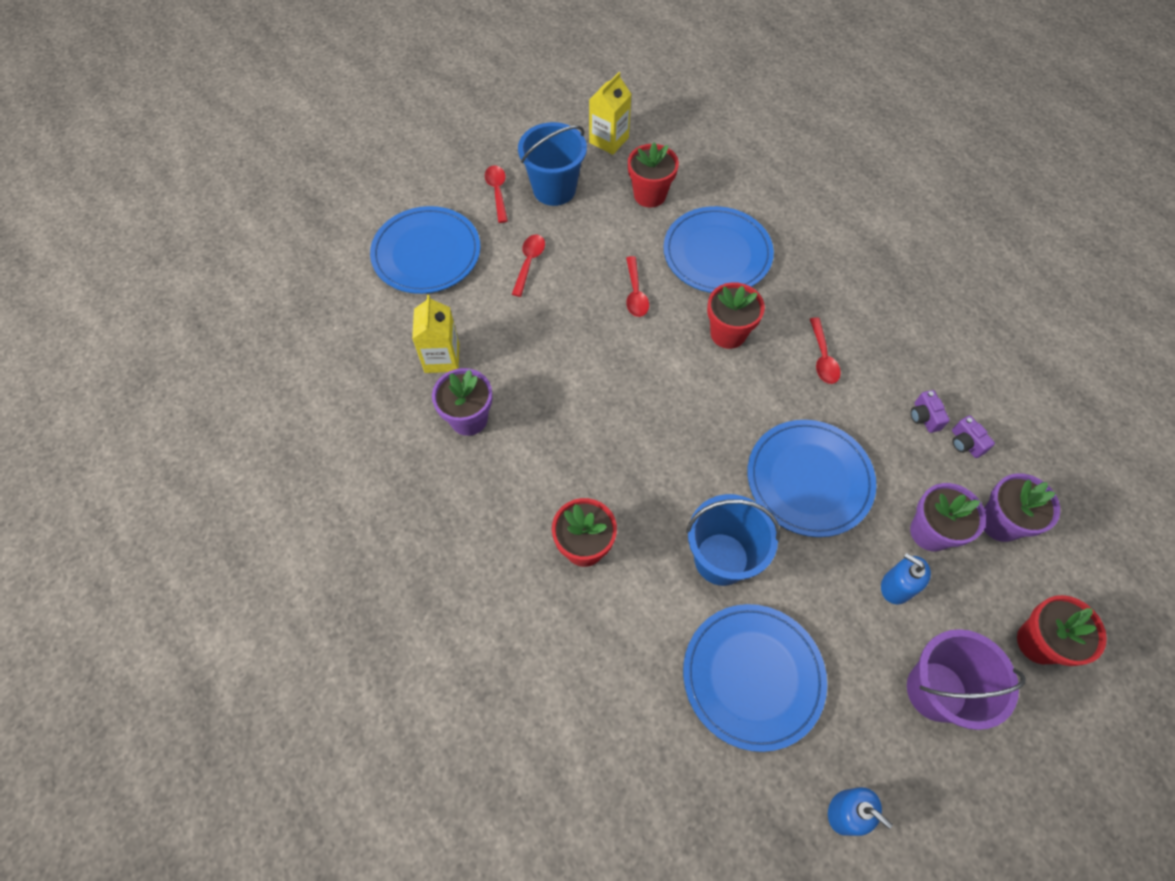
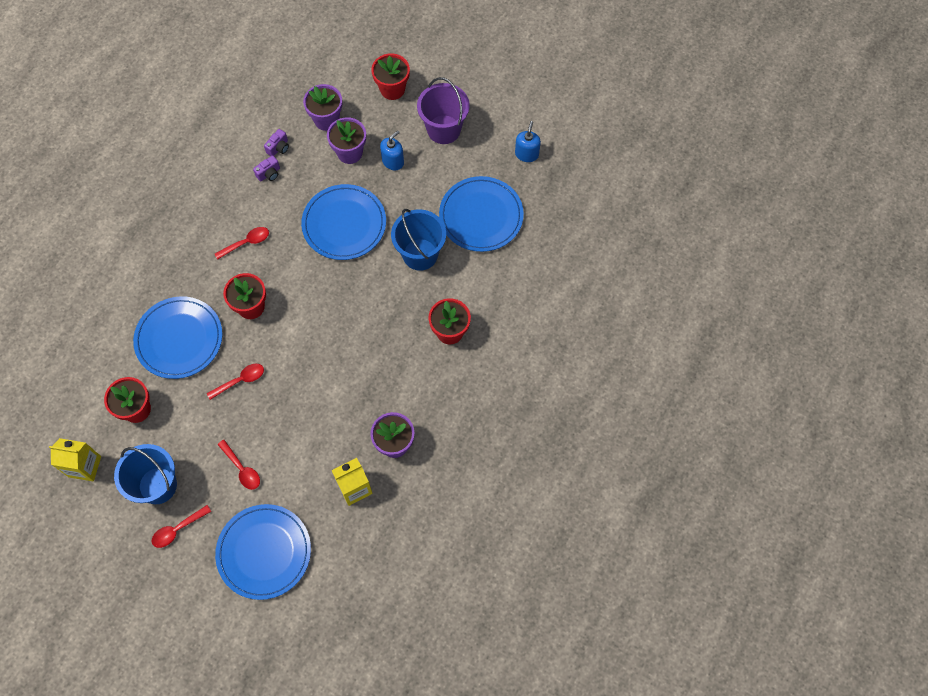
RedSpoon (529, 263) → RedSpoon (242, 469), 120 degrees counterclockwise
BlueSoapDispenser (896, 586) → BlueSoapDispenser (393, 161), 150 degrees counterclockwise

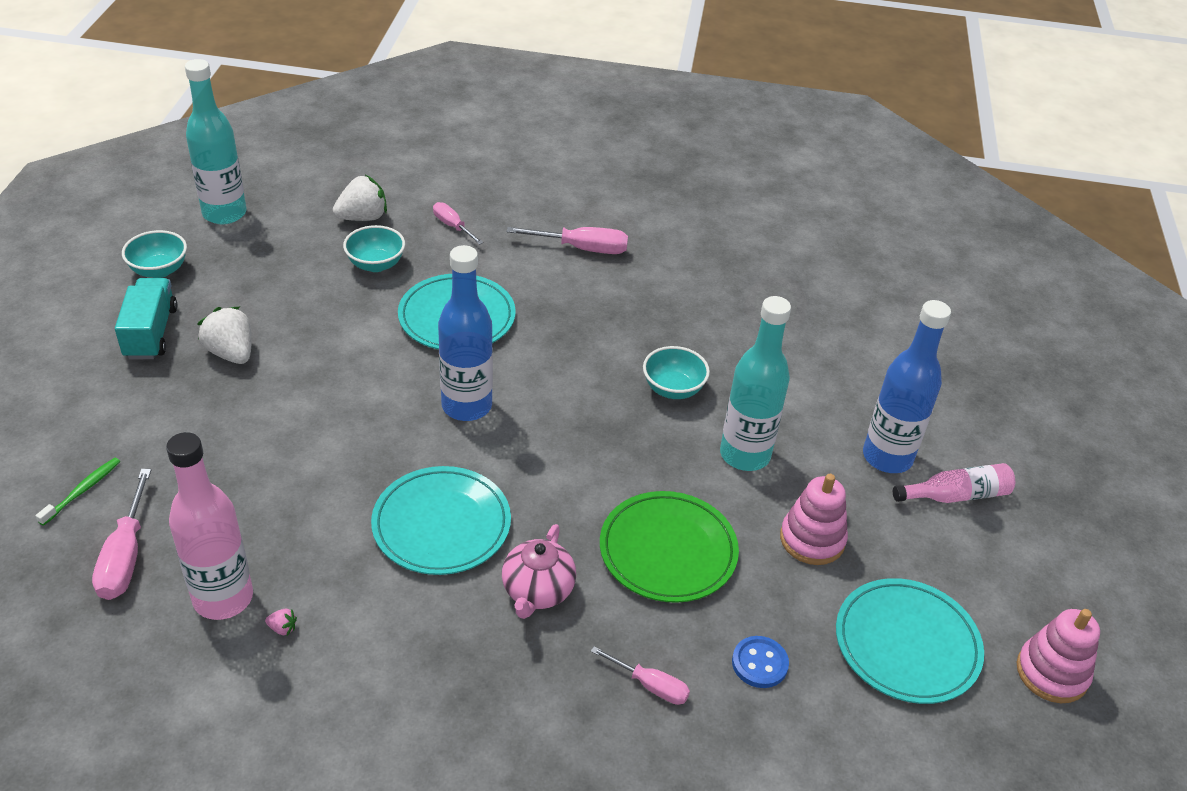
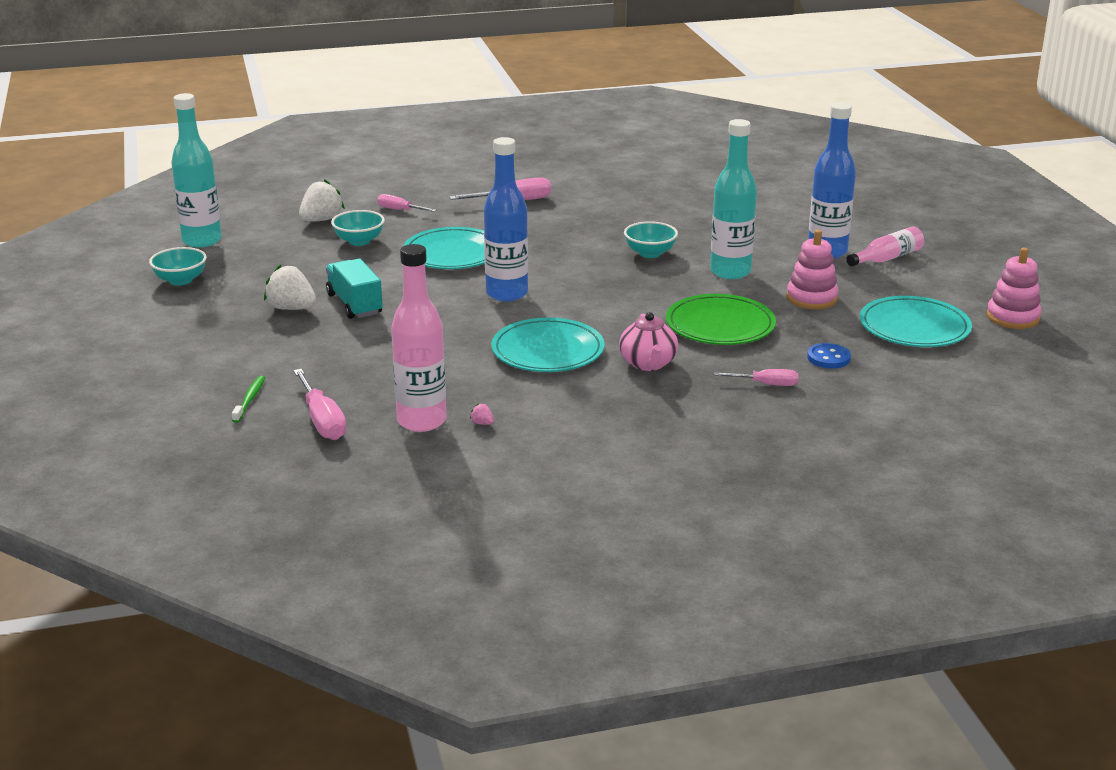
TurquoiseTruck (151, 333) → TurquoiseTruck (354, 304), moved
PinkStrawberry (282, 628) → PinkStrawberry (482, 423), 135 degrees counterclockwise

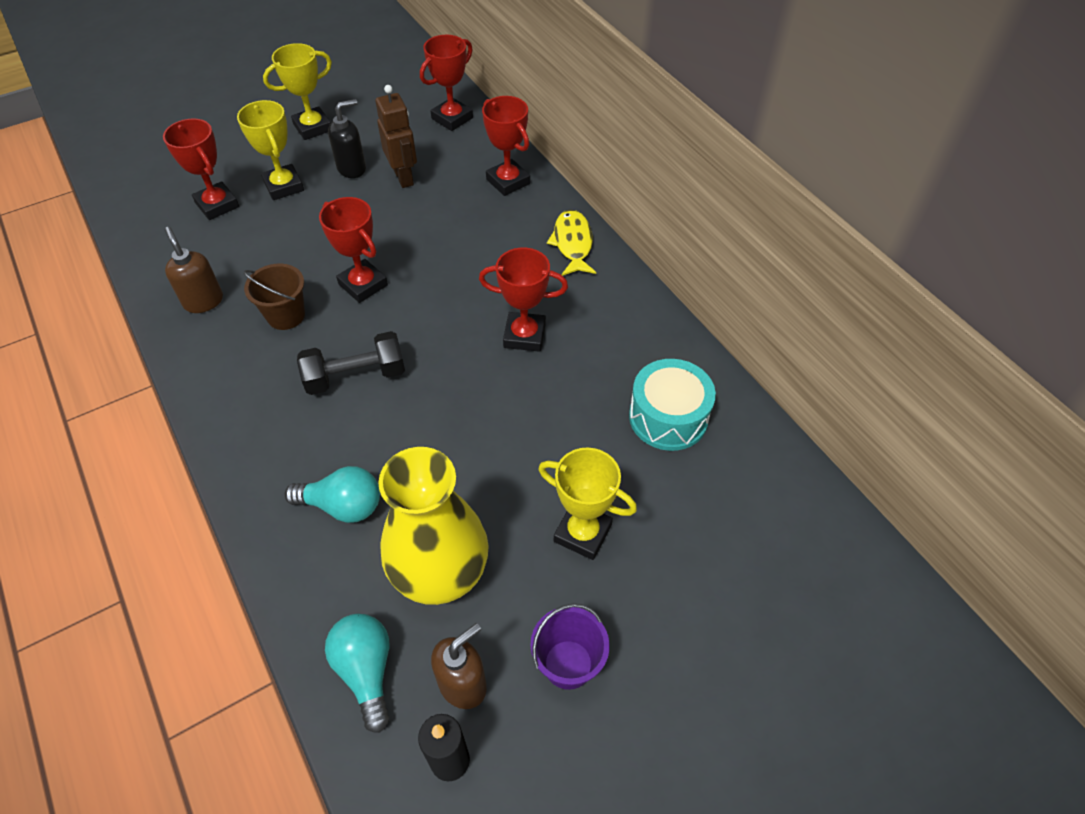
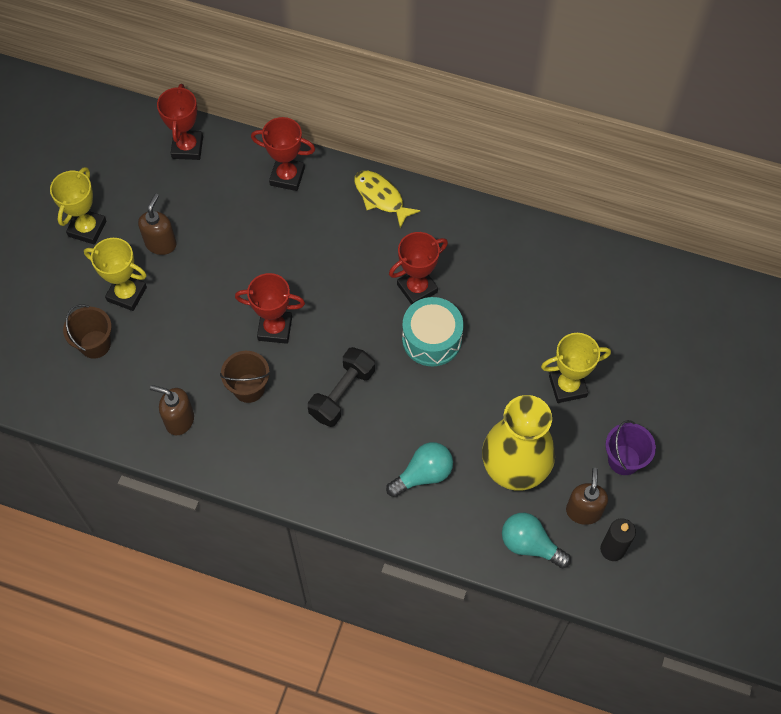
BrownRobot (404, 177) → -
TurquoiseDrum (668, 417) → TurquoiseDrum (432, 339), moved
RedTrophy (217, 205) → BrownBucket (95, 344)
BlackSoapDispenser (352, 168) → BrownSoapDispenser (161, 243)

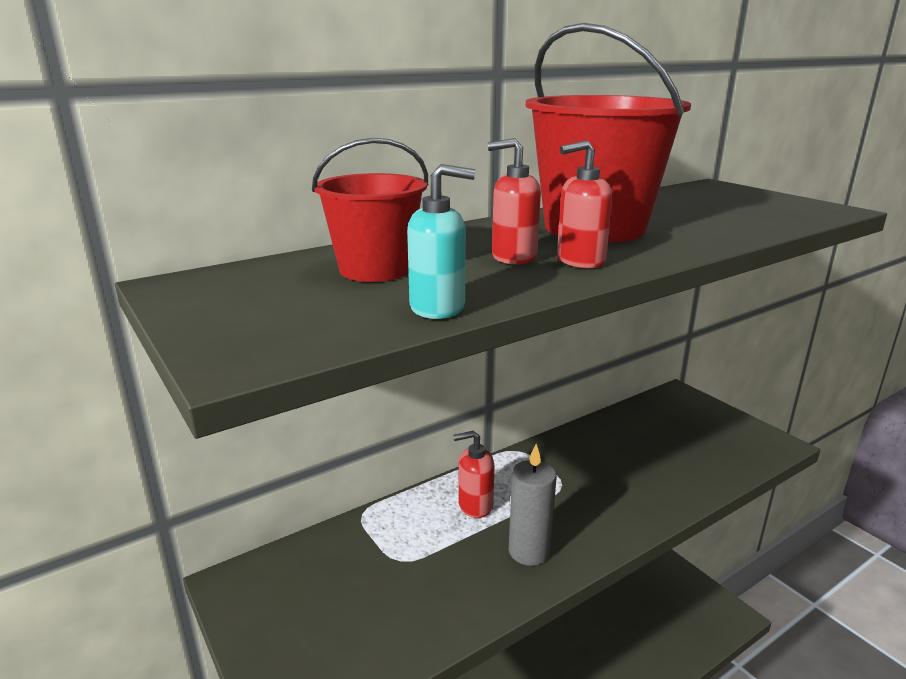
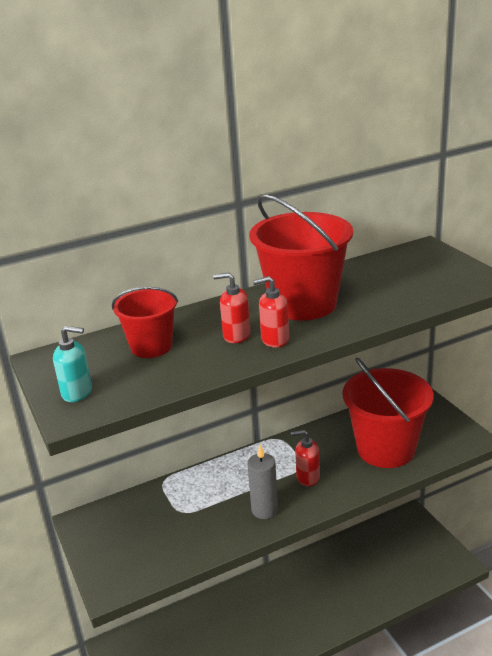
- → RedBucket (385, 449)
TurquoiseSoapDispenser (438, 307) → TurquoiseSoapDispenser (77, 392), moved
RedSoapDispenser (475, 505) → RedSoapDispenser (307, 477), moved

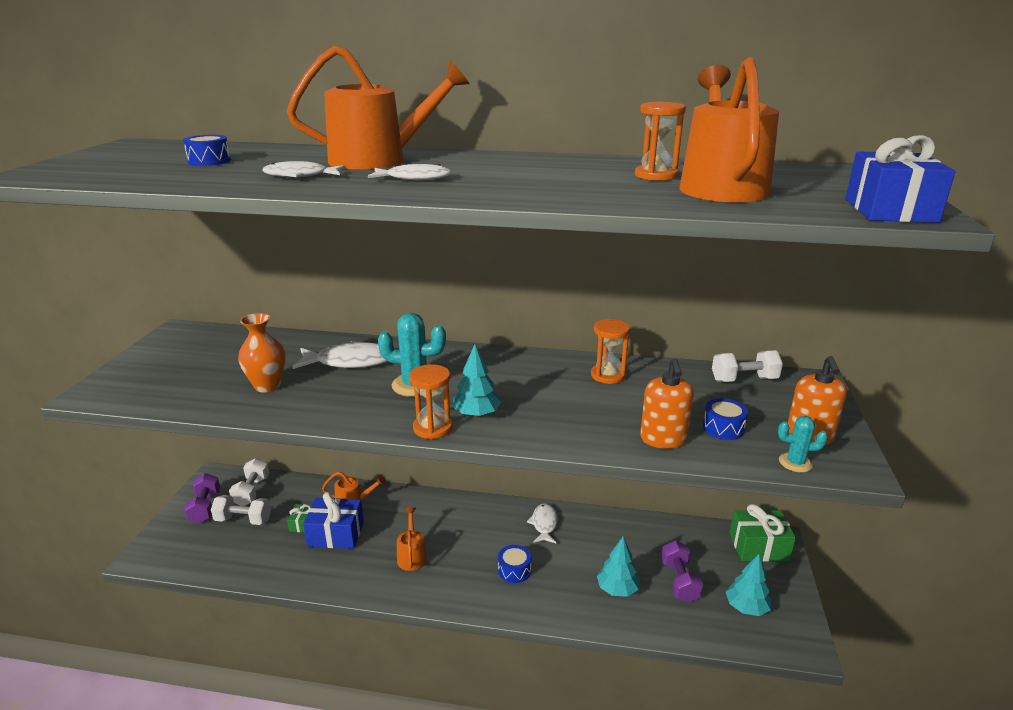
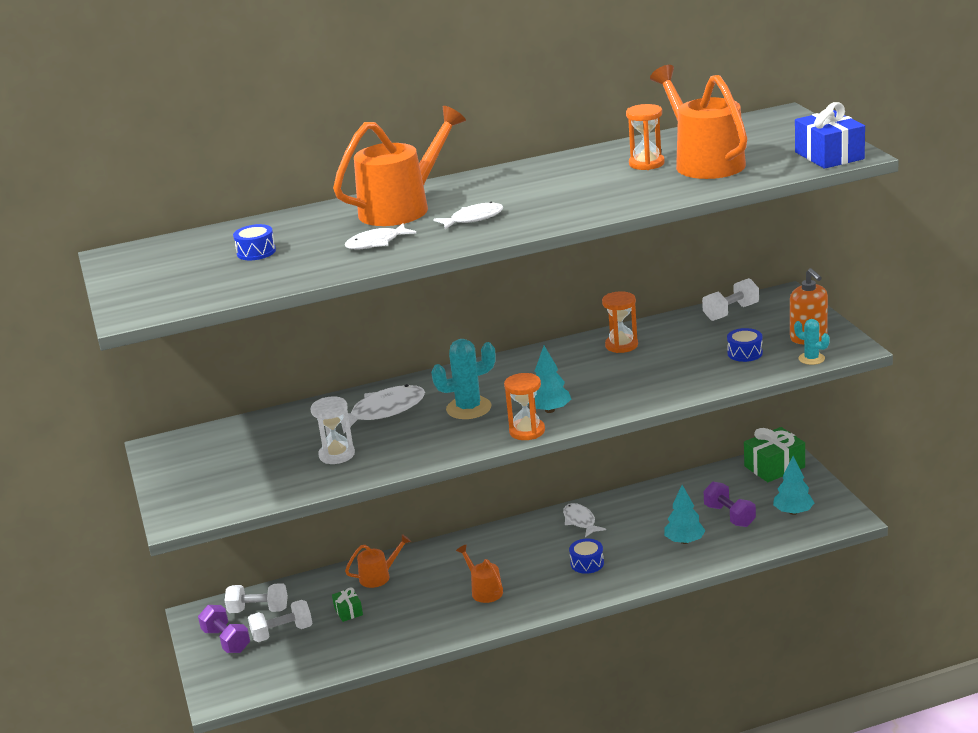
BlueGift (336, 534) → -
OrangeSoapDispenser (663, 439) → -
OrangeVase (267, 386) → WhiteHourglass (337, 455)
WhiteDumbbell (252, 492) → WhiteDumbbell (258, 610), 60 degrees counterclockwise
TurquoiseCactus (795, 463) → TurquoiseCactus (811, 359), 60 degrees clockwise

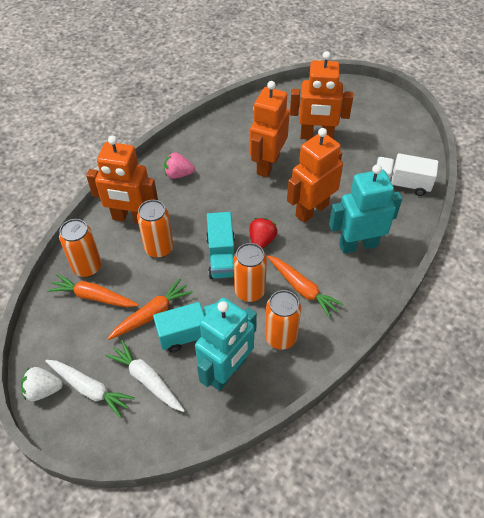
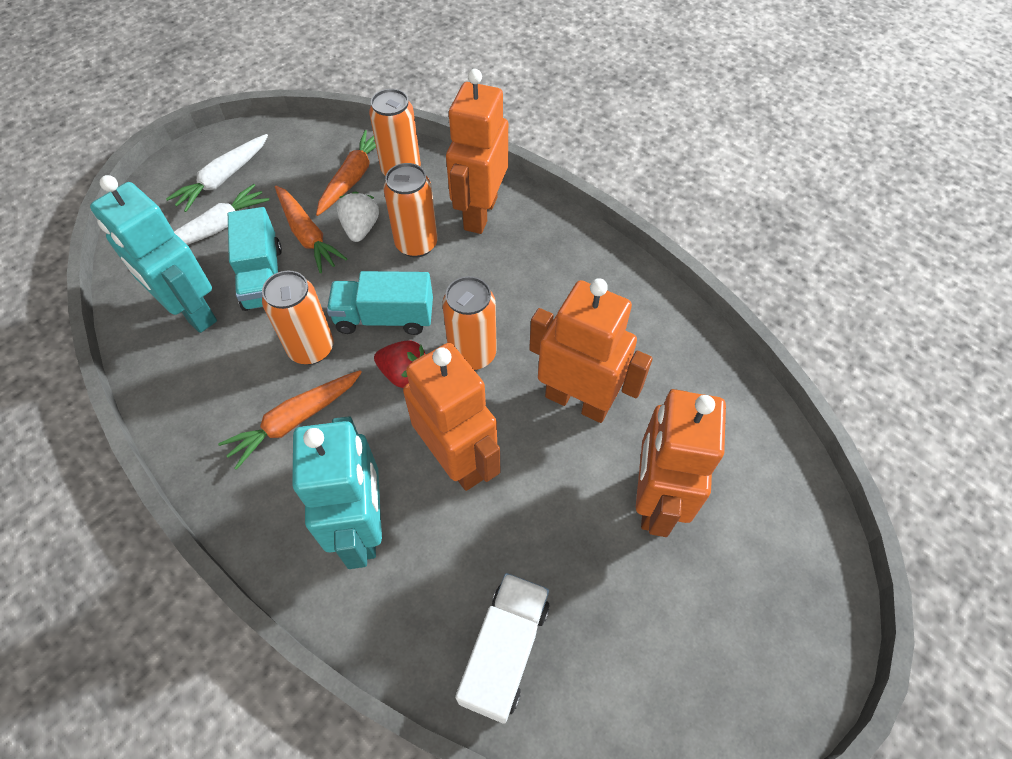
PinkStrawberry (178, 174) → -
WhiteStrawberry (43, 390) → WhiteStrawberry (361, 228), moved
OrangeCan (280, 337) → OrangeCan (472, 354), moved

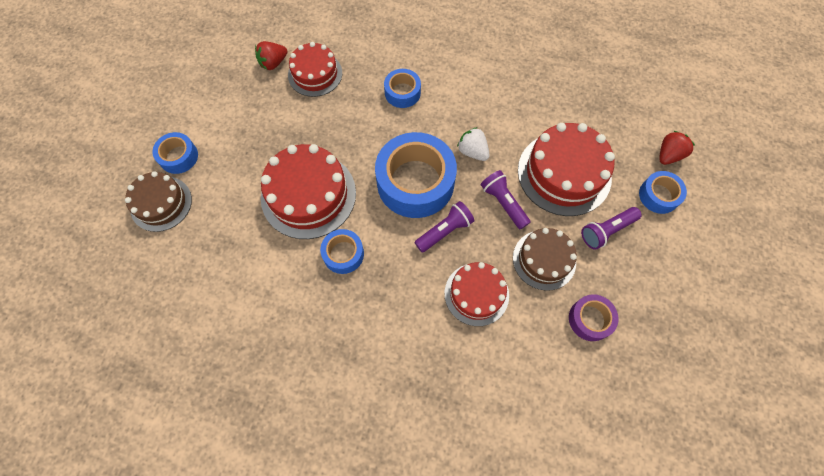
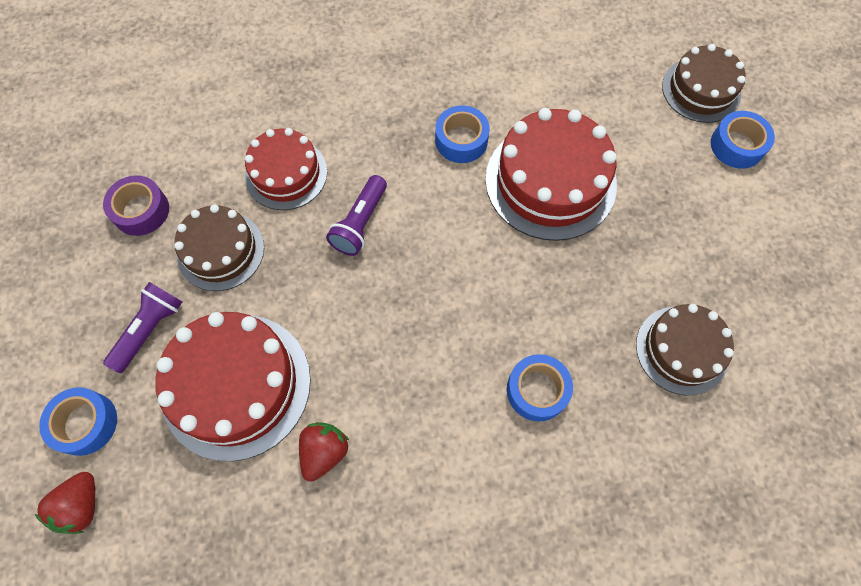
BlueTape (415, 182) → -
WhiteStrawberry (472, 151) → -
PurpleFlashlight (503, 203) → -
RedStrawberry (273, 63) → RedStrawberry (324, 452), moved
RedCake (315, 74) → BrownCake (682, 350)

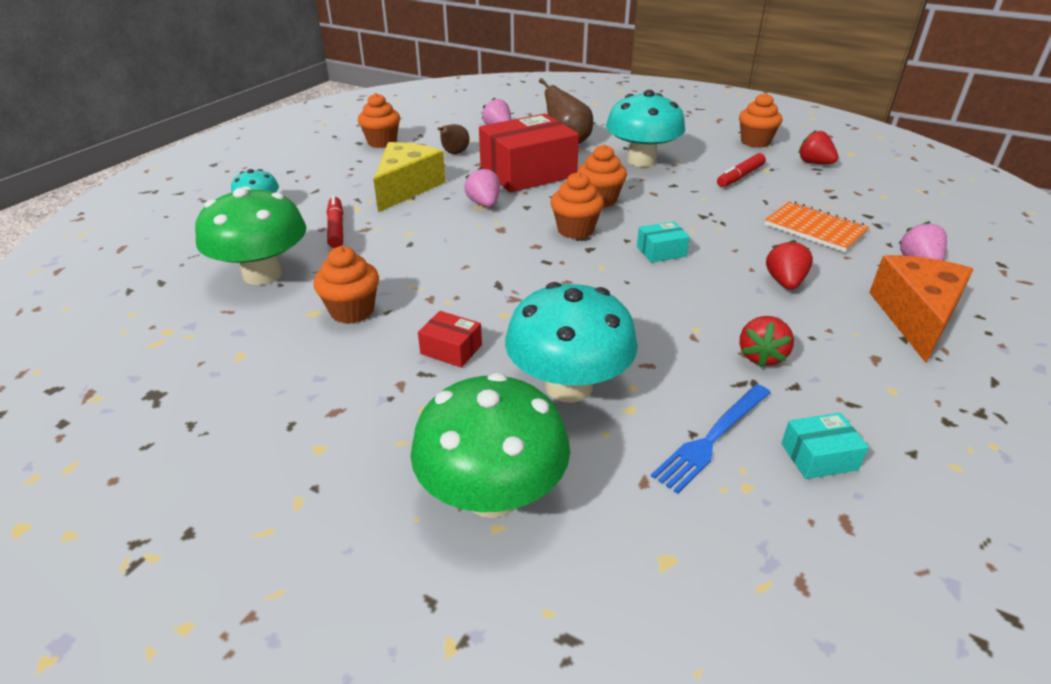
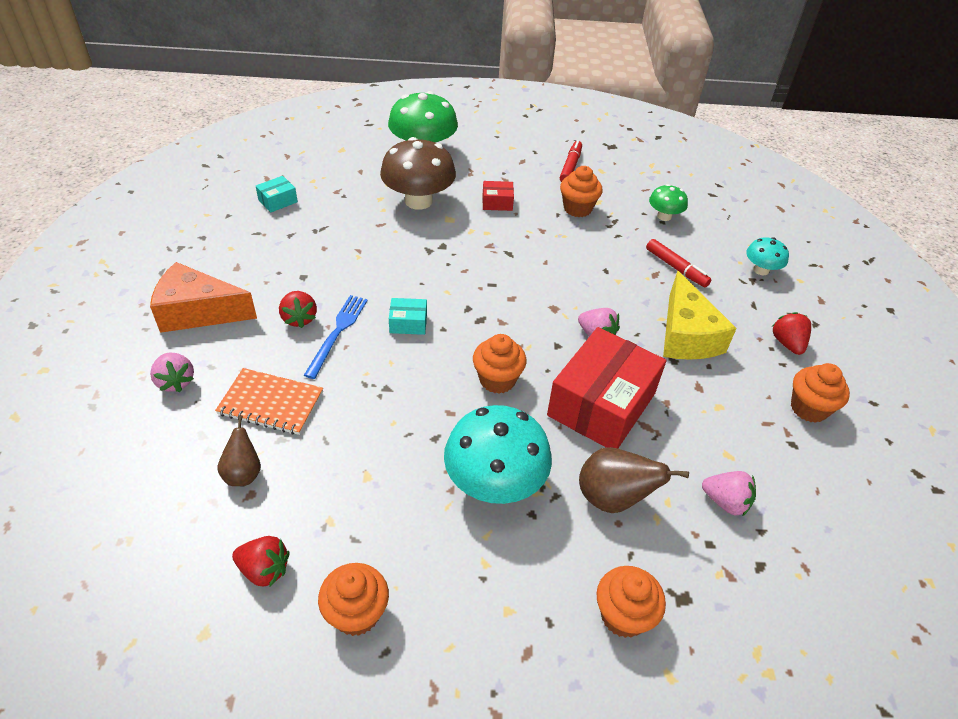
BrownPear (454, 153) → BrownPear (243, 473), moved
OrangeCupcake (575, 230) → OrangeCupcake (623, 615), moved
BlueFork (712, 438) → BlueFork (337, 332), moved
RedMarker (740, 176) → RedMarker (570, 166), moved
RedStrawberry (761, 356) → RedStrawberry (787, 343), moved
TurquoiseMushroom (568, 386) → BrownMushroom (418, 201)
TurquoiseBox (661, 251) → TurquoiseBox (408, 323), 45 degrees clockwise
OrangeCheese (916, 317) → OrangeCheese (198, 312), 105 degrees clockwise
GreenMushroom (263, 274) → GreenMushroom (664, 216), x0.52

